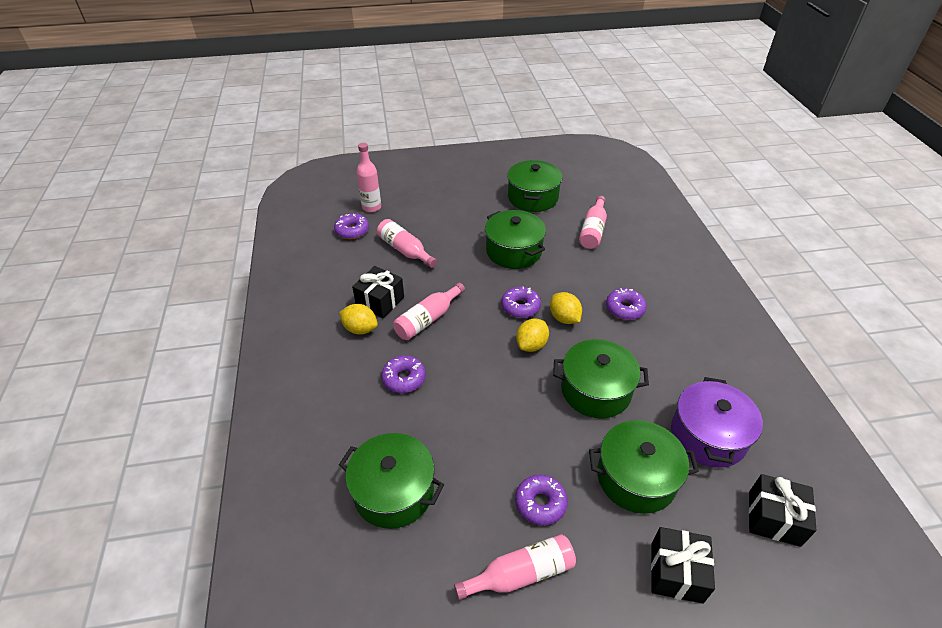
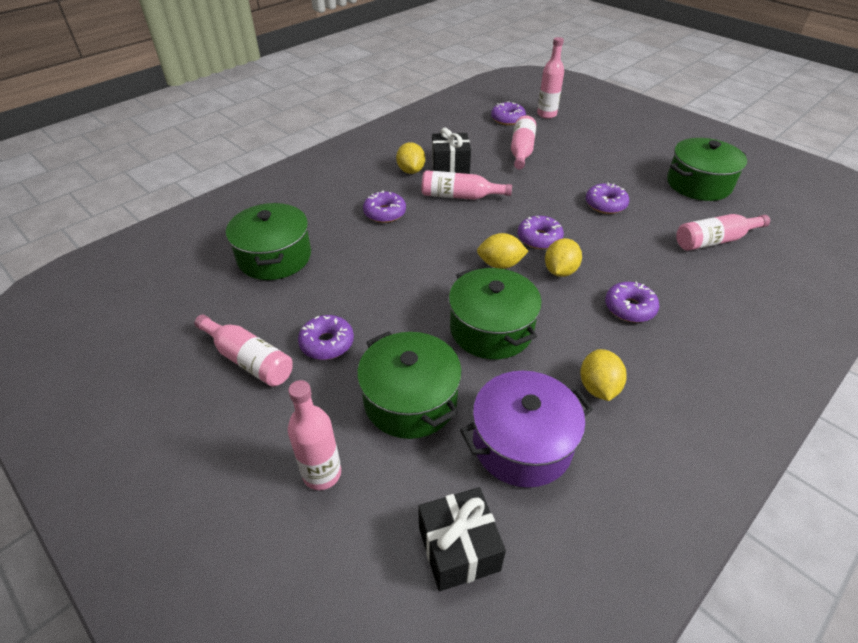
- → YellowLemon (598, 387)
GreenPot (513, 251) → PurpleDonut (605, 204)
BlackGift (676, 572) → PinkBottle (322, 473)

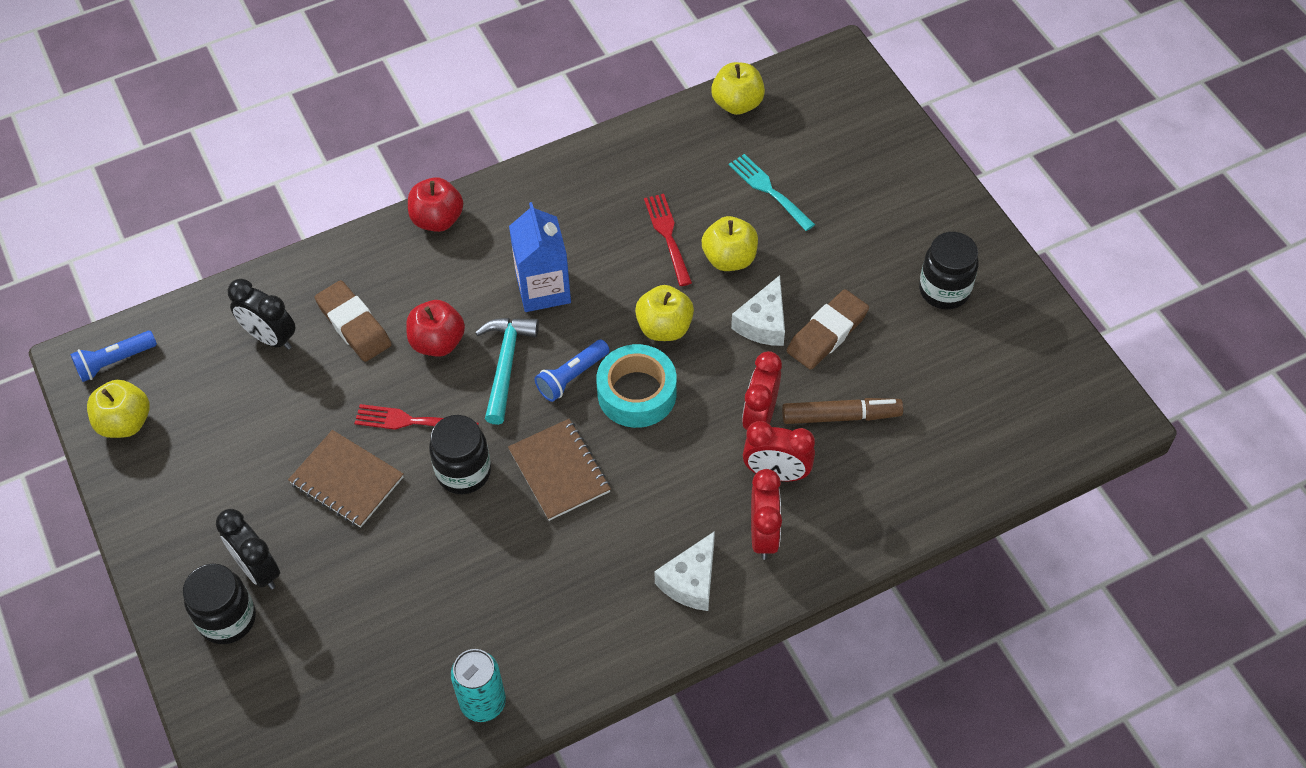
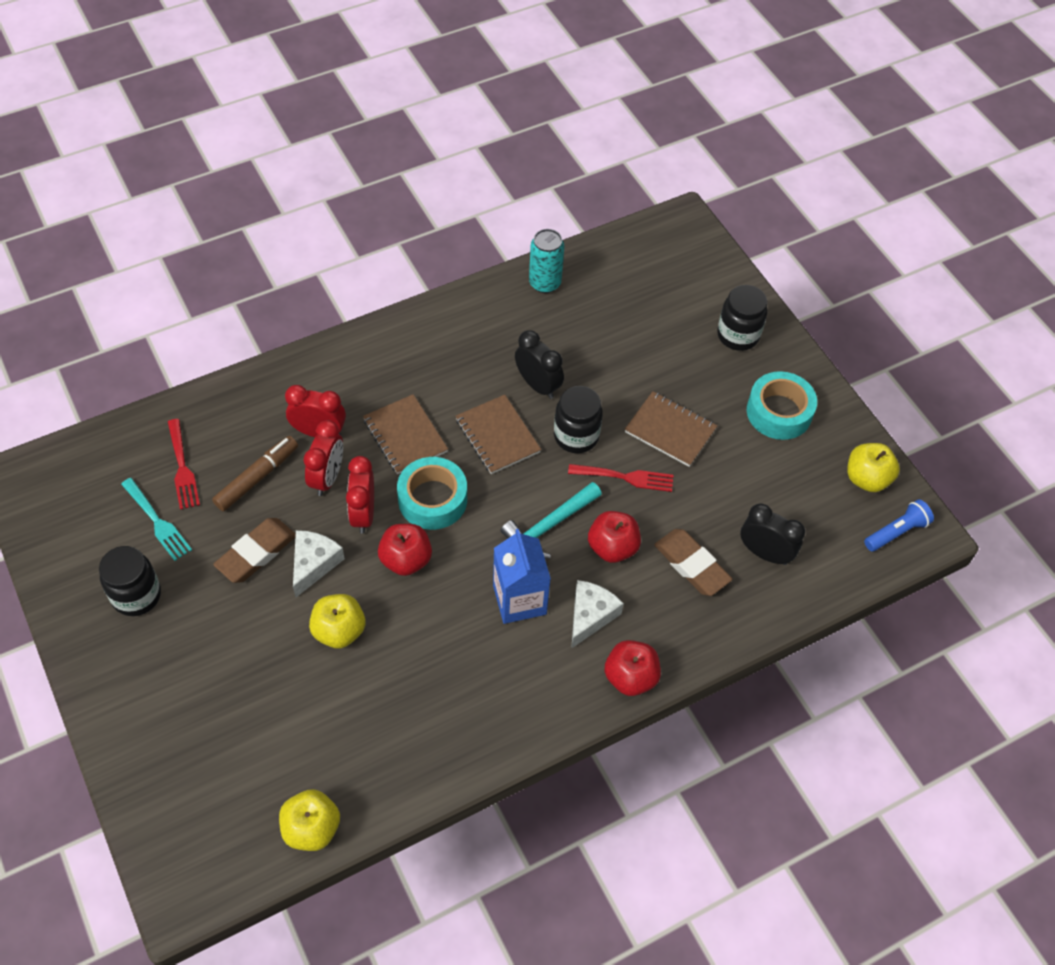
BlueFlashlight (571, 377) → -
- → BrownNotebook (405, 436)
- → TurquoiseTape (779, 412)
BlackClock (258, 569) → BlackClock (538, 385), moved
RedFork (667, 235) → RedFork (182, 468), moved
WhiteCheese (691, 581) → WhiteCheese (590, 615), moved
TurquoiseFork (768, 190) → TurquoiseFork (157, 522), moved
RedClock (763, 535) → RedClock (363, 514), moved
YellowApple (664, 328) → RedApple (406, 560)
TurquoiseHammer (506, 364) → TurquoiseHammer (549, 526), 45 degrees clockwise
BrownMarker (841, 416) → BrownMarker (257, 478), 135 degrees clockwise

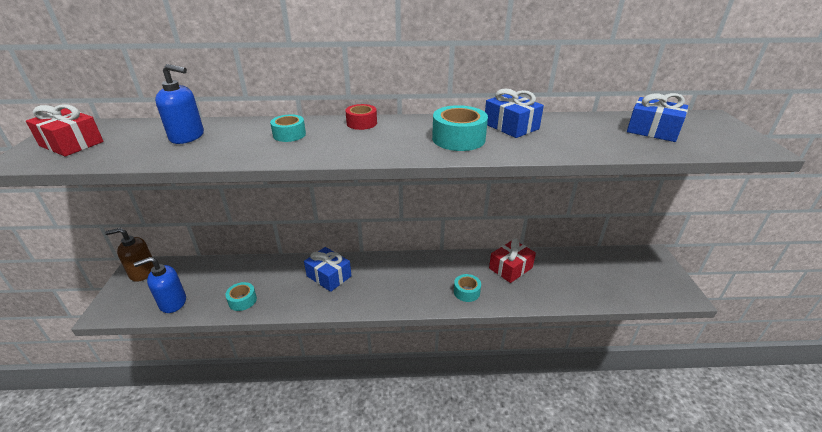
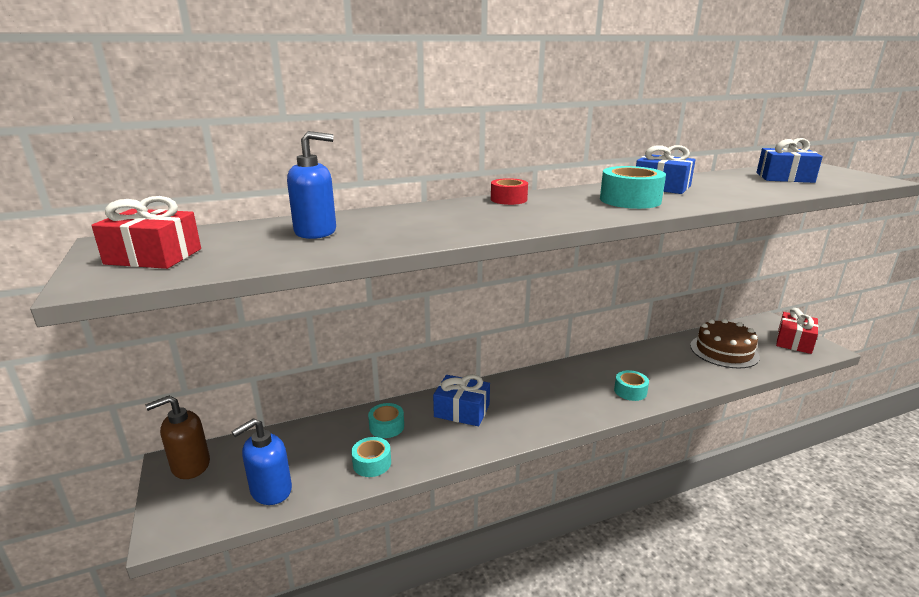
- → BrownCake (724, 351)
TurquoiseTape (289, 134) → TurquoiseTape (386, 426), moved
RedGift (510, 268) → RedGift (794, 341), moved

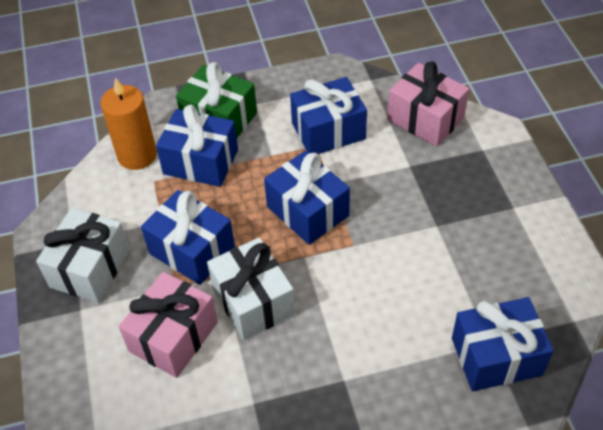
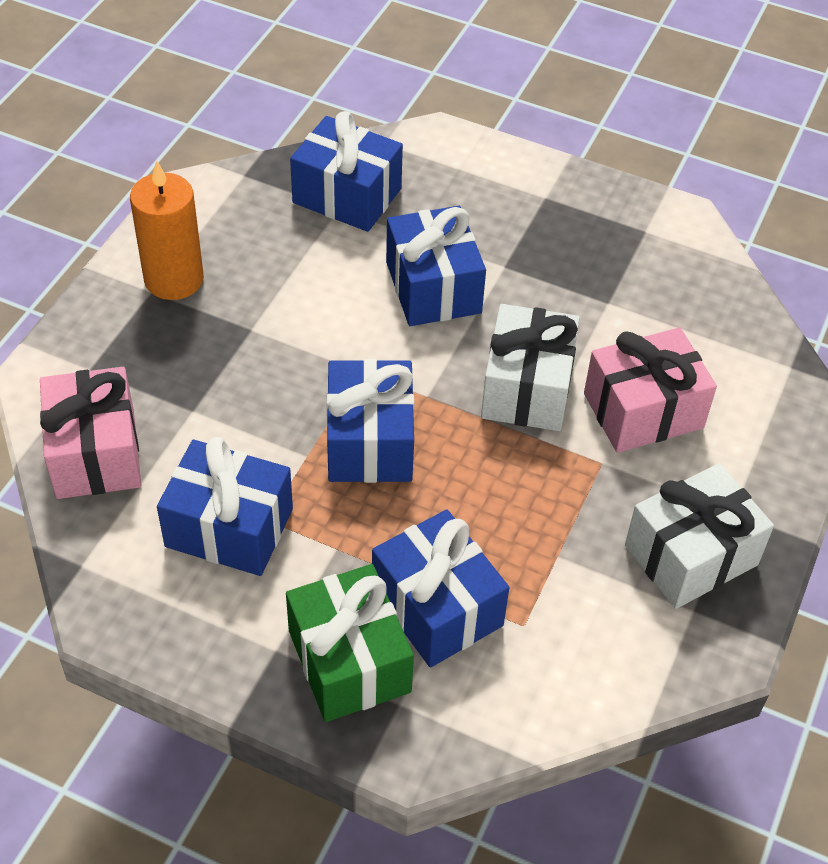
OrangeCandle (137, 155) → OrangeCandle (174, 279), moved
BlueGift (192, 250) → BlueGift (433, 287), moved

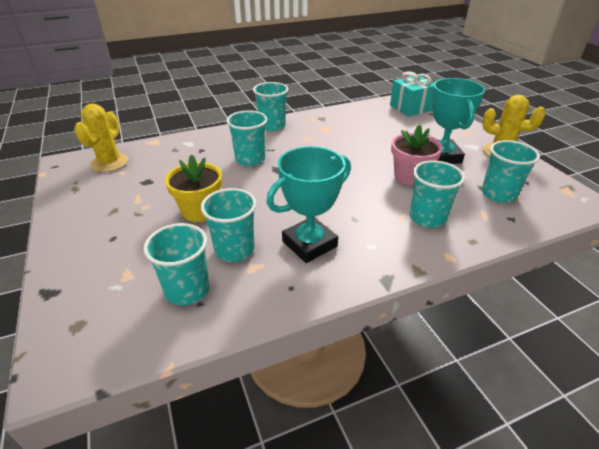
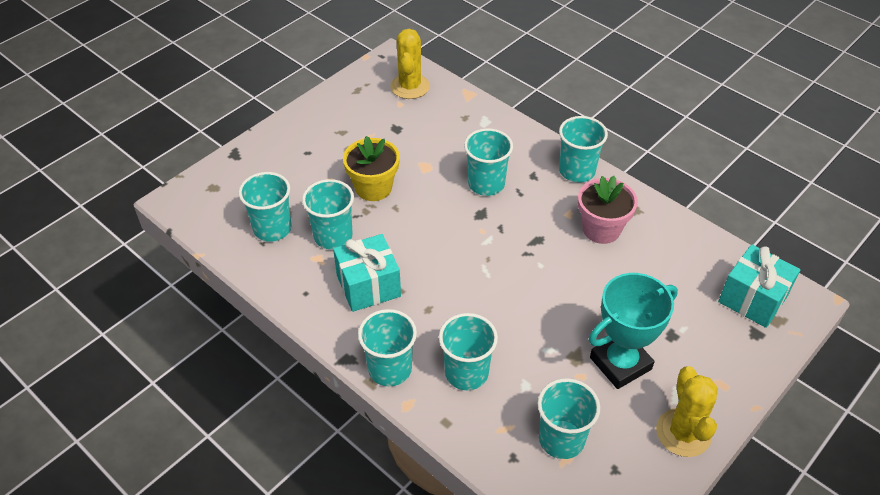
- → TurquoiseCup (390, 369)
PinkFlowerPot (410, 177) → PinkFlowerPot (601, 229), moved
TurquoiseTrophy (309, 244) → TurquoiseGift (368, 286)
YellowCactus (110, 163) → YellowCactus (410, 86), 75 degrees counterclockwise

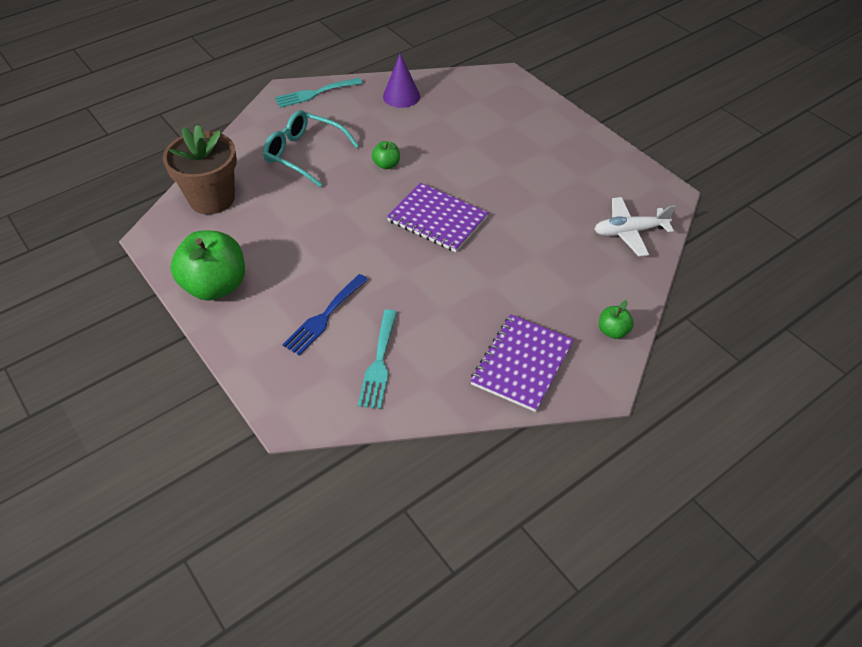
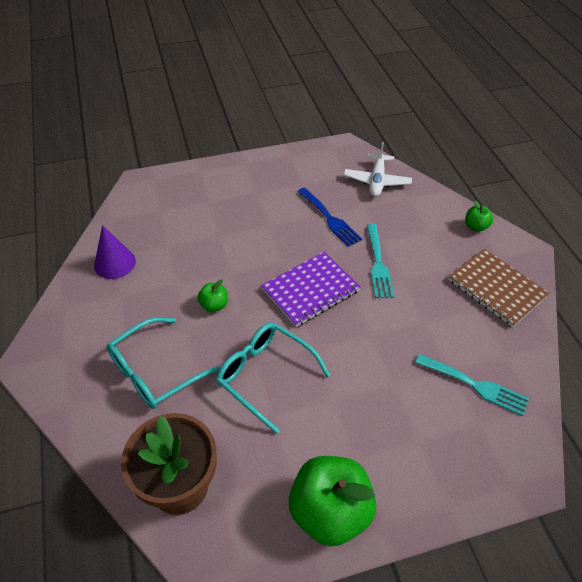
- → TurquoiseGlasses (265, 375)
TurquoiseFork (315, 93) → TurquoiseFork (378, 264), moved
BlueFork (324, 317) → BlueFork (330, 219), moved
PurpleNotebook (522, 364) → BrownNotebook (496, 288)

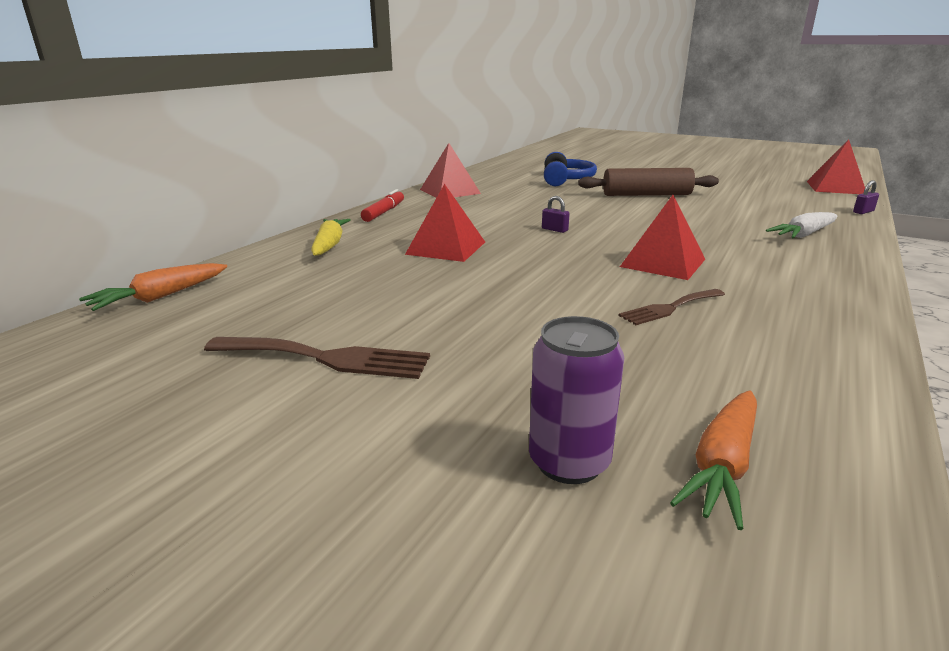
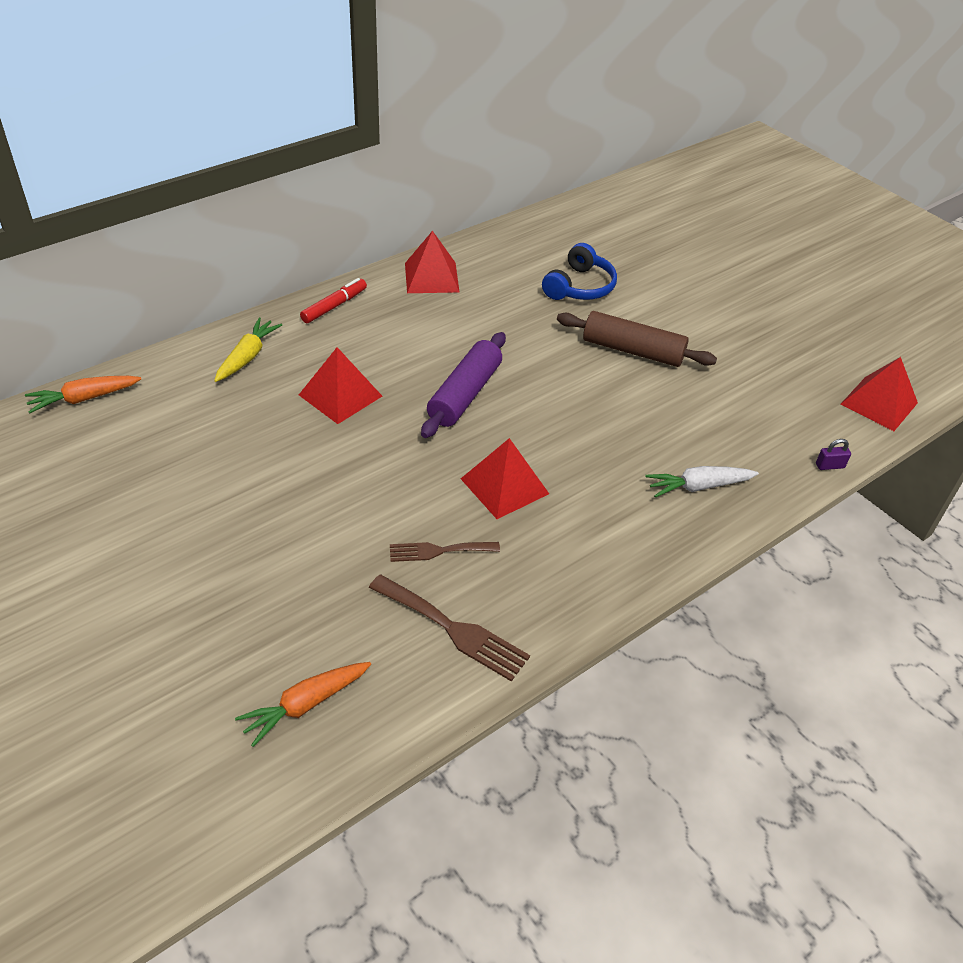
PurpleCan (569, 462) → -
BrownFork (326, 358) → BrownFork (453, 629), moved
PurplePadlock (554, 229) → PurpleRollingPin (464, 394)

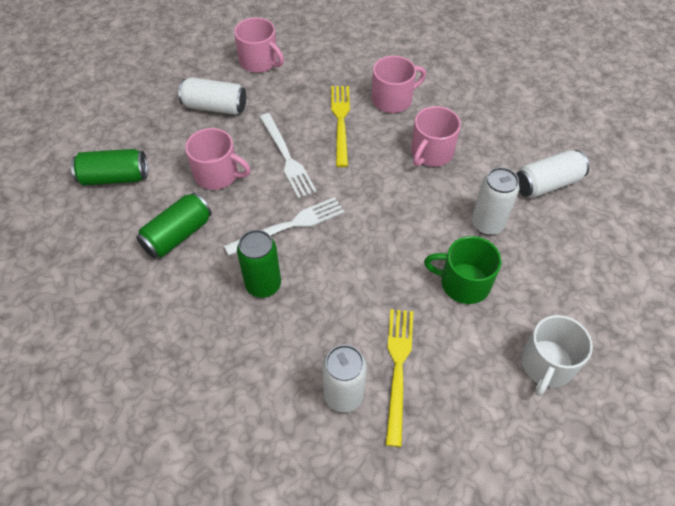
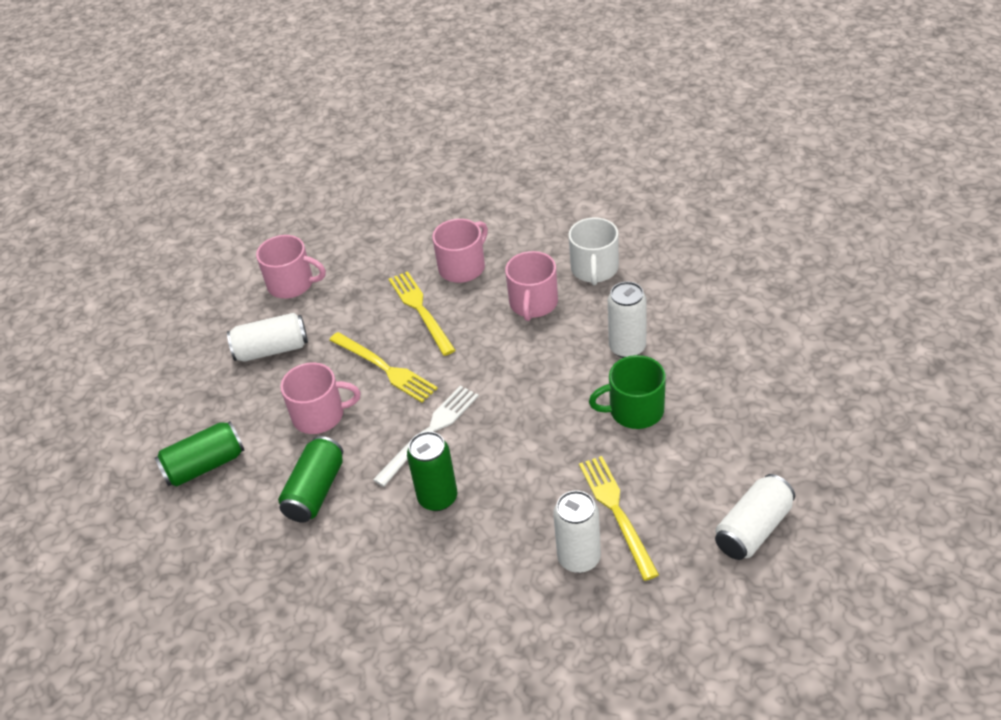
WhiteCan (546, 184) → WhiteCan (753, 529), moved
WhiteMug (546, 364) → WhiteMug (594, 269), moved
WhiteFork (286, 157) → YellowFork (385, 368)

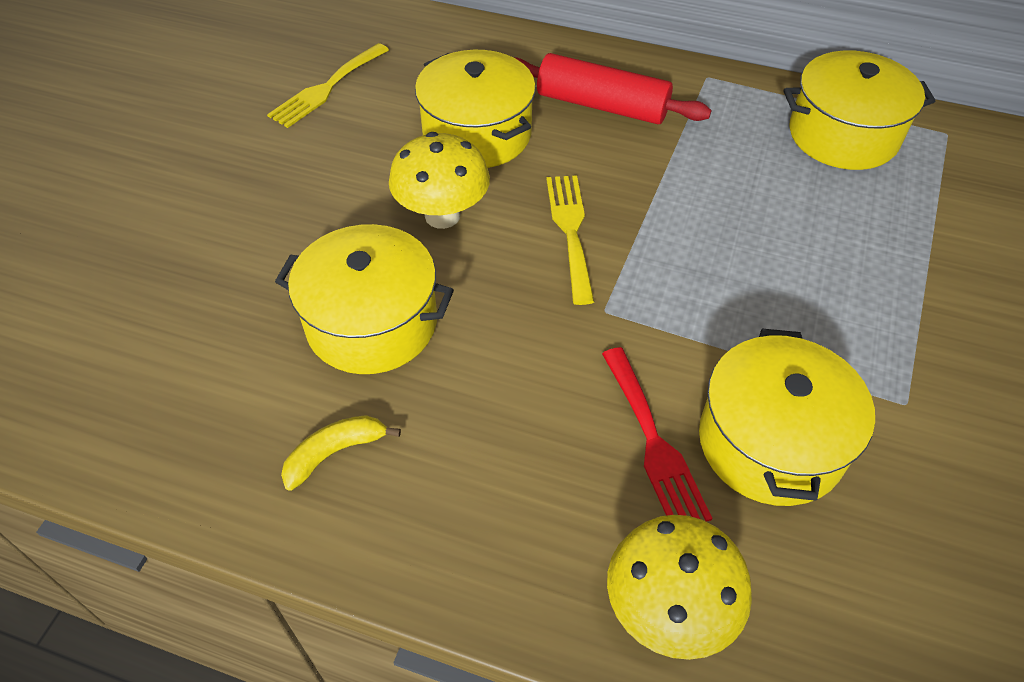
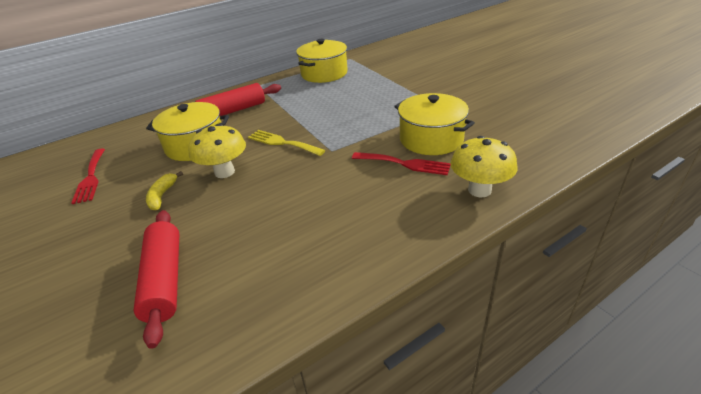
YellowPot (372, 323) → -
- → RedRollingPin (165, 280)
YellowBanana (334, 453) → YellowBanana (162, 196), moved
YellowFork (326, 88) → RedFork (91, 177)

